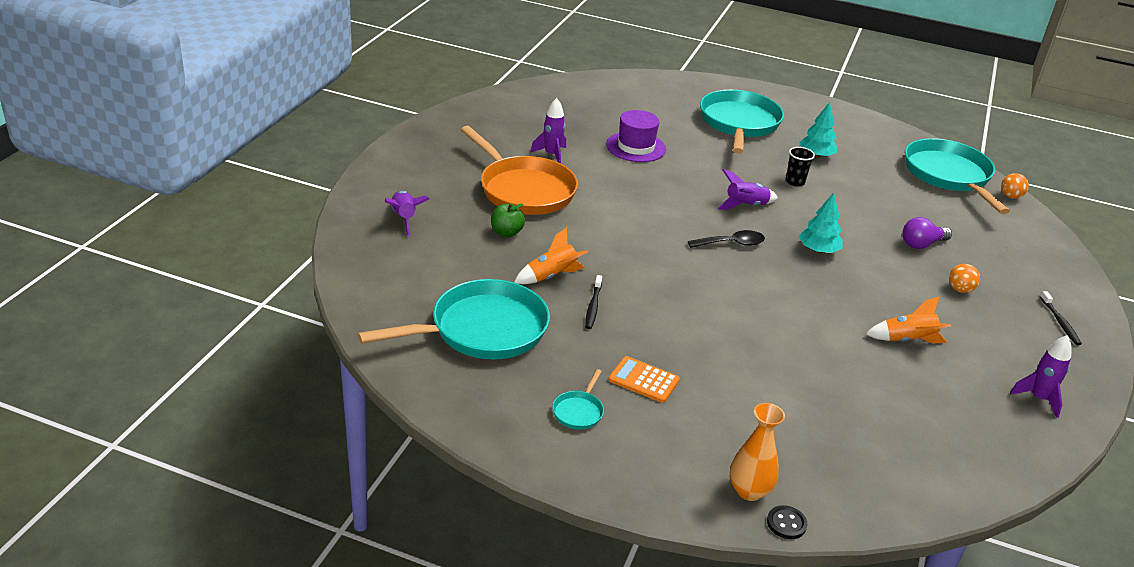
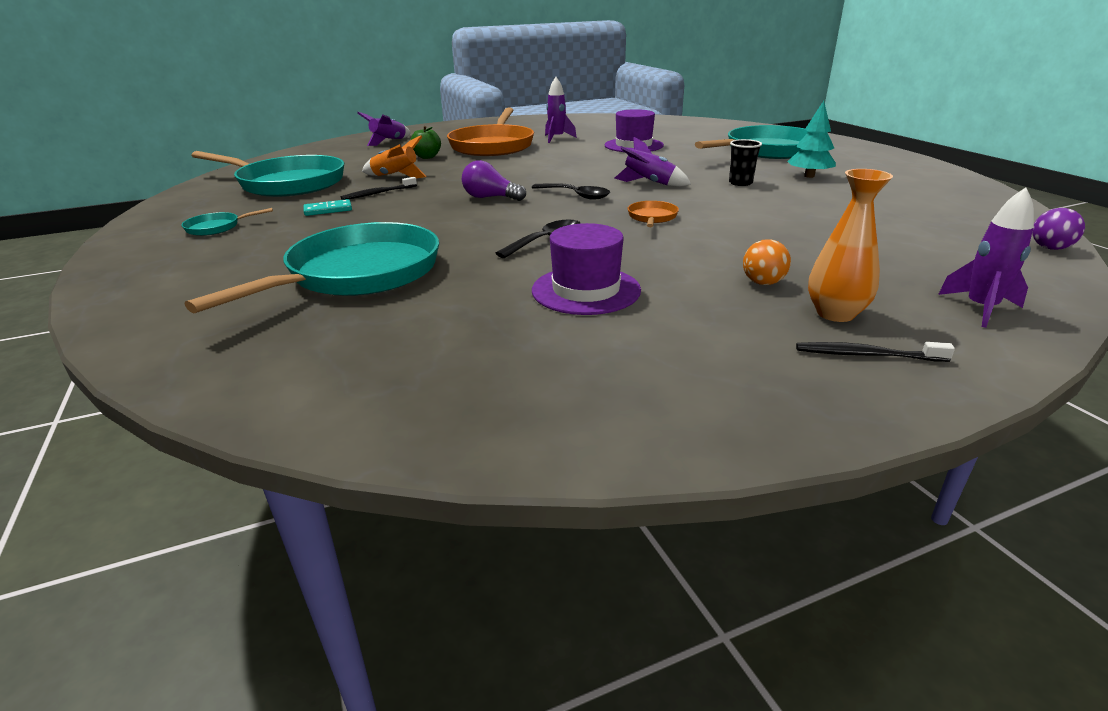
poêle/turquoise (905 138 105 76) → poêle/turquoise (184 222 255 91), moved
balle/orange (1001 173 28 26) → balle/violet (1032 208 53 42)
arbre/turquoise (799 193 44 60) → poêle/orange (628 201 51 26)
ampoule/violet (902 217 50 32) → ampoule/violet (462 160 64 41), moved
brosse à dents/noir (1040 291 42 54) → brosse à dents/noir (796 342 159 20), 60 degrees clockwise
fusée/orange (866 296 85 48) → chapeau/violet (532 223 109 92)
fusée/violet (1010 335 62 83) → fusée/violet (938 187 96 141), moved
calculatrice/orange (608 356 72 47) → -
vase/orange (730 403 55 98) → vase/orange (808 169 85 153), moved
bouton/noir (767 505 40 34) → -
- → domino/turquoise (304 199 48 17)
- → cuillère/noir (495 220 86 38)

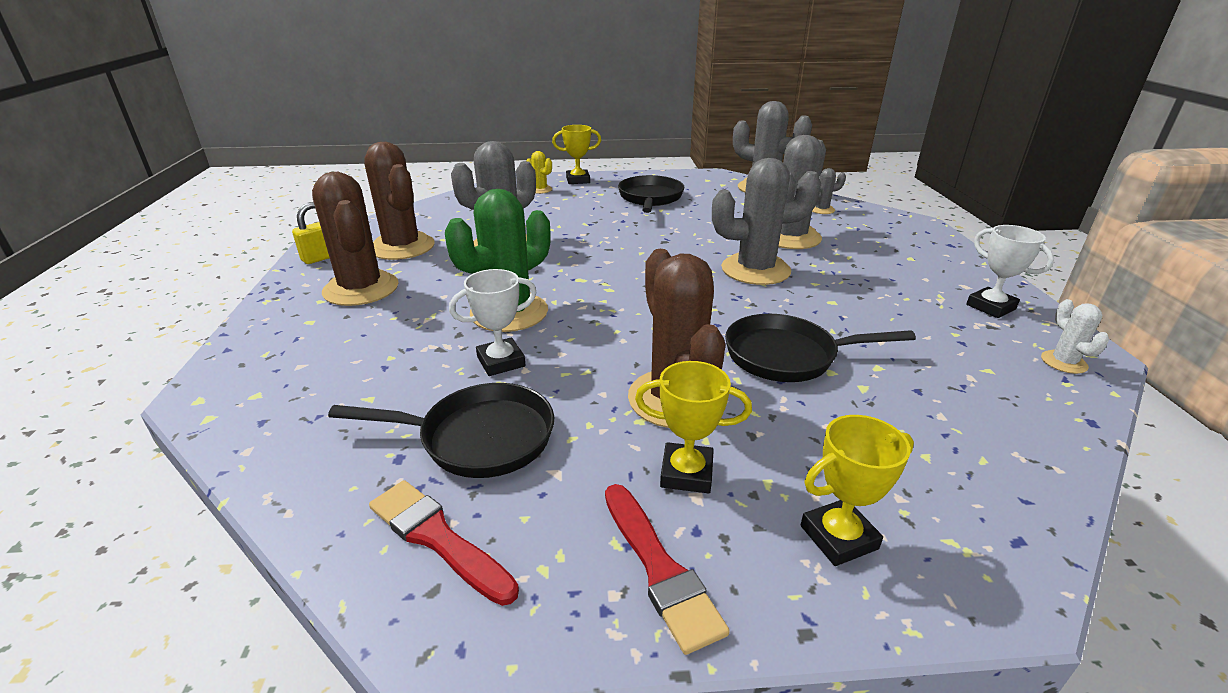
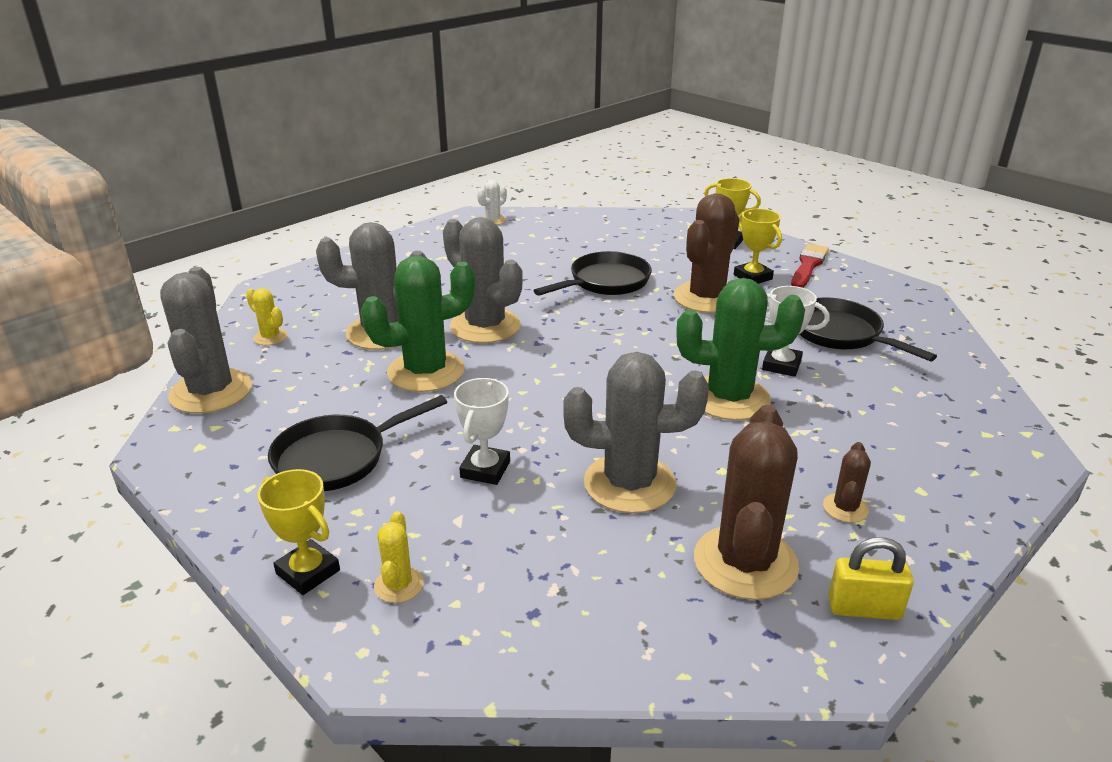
cactus/gris (812 168 34 46) → cactus/jaune (246 288 42 57)
cactus/marron (312 172 87 134) → cactus/marron (823 442 48 81), x0.46
trophée/blanc (966 225 88 93) → trophée/blanc (454 378 56 107), moved
poêle/noir (725 314 191 68) → poêle/noir (533 251 119 45), 90 degrees counterclockwise
pinceau/rouge (369 480 150 126) → -
- → cactus/vert (361 256 114 136)

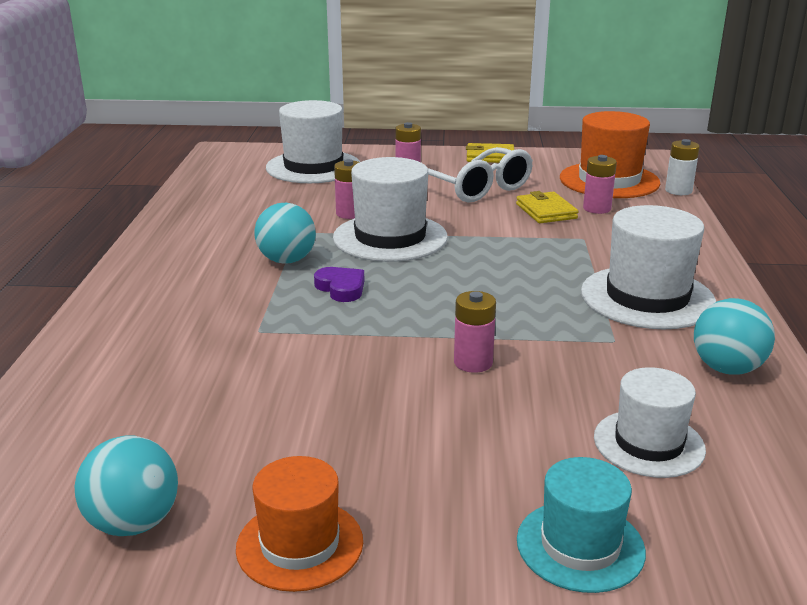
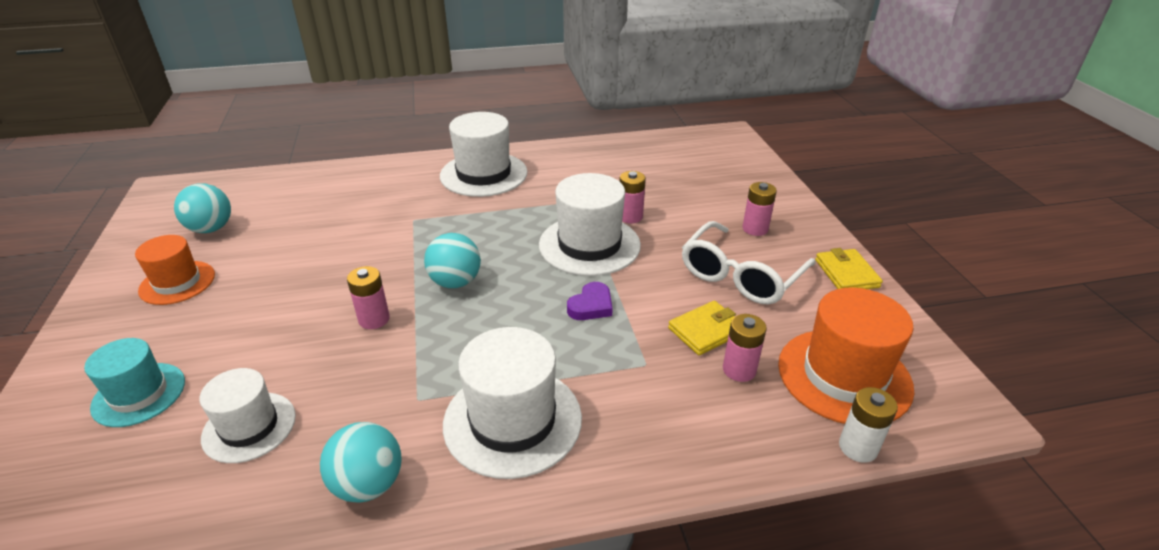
chapeau/blanc (266 100 94 83) → chapeau/blanc (440 112 87 85), moved
balle/turquoise (254 203 62 61) → balle/turquoise (424 233 57 55), moved
cœur/violet (314 267 50 35) → cœur/violet (567 282 46 38), moved

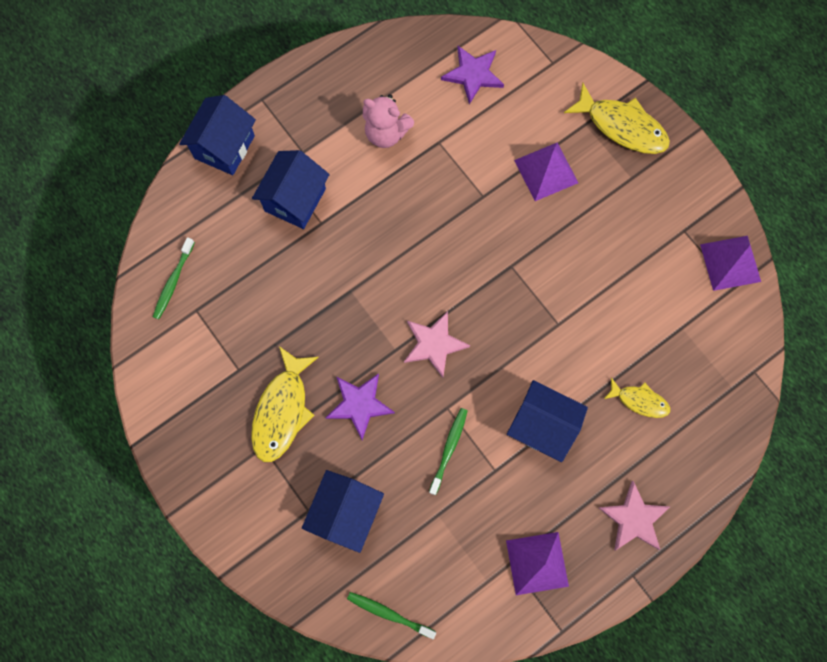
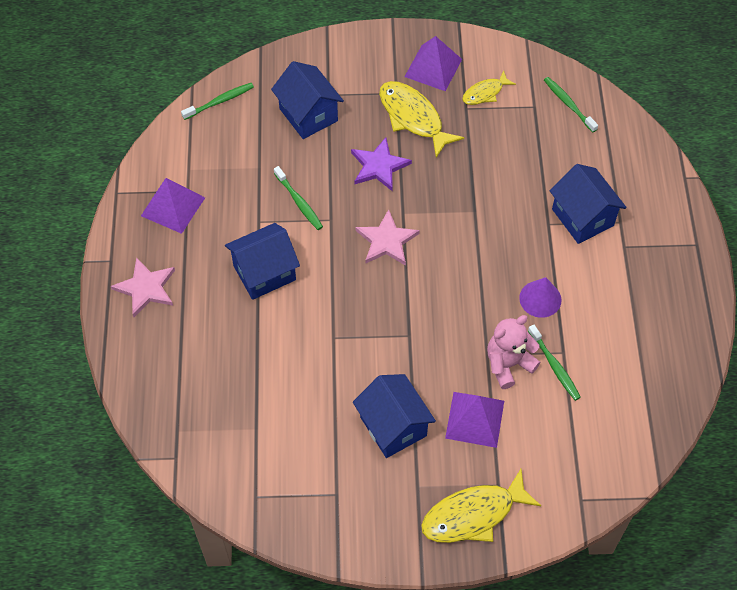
étoile/violet (441 46 63 58) → -
ours en peluche/rose (363 94 51 54) → ours en peluche/rose (487 315 54 74), moved
maison/bleu (179 95 77 80) → maison/bleu (353 374 83 84), moved
pyramide/violet (700 236 61 55) → pyramide/violet (405 36 57 55), moved
poisson/jaune (604 378 66 40) → poisson/jaune (462 71 54 34), moved
- → cône/violet (519 277 43 41)
- → brosse à dents/vert (528 324 53 77)

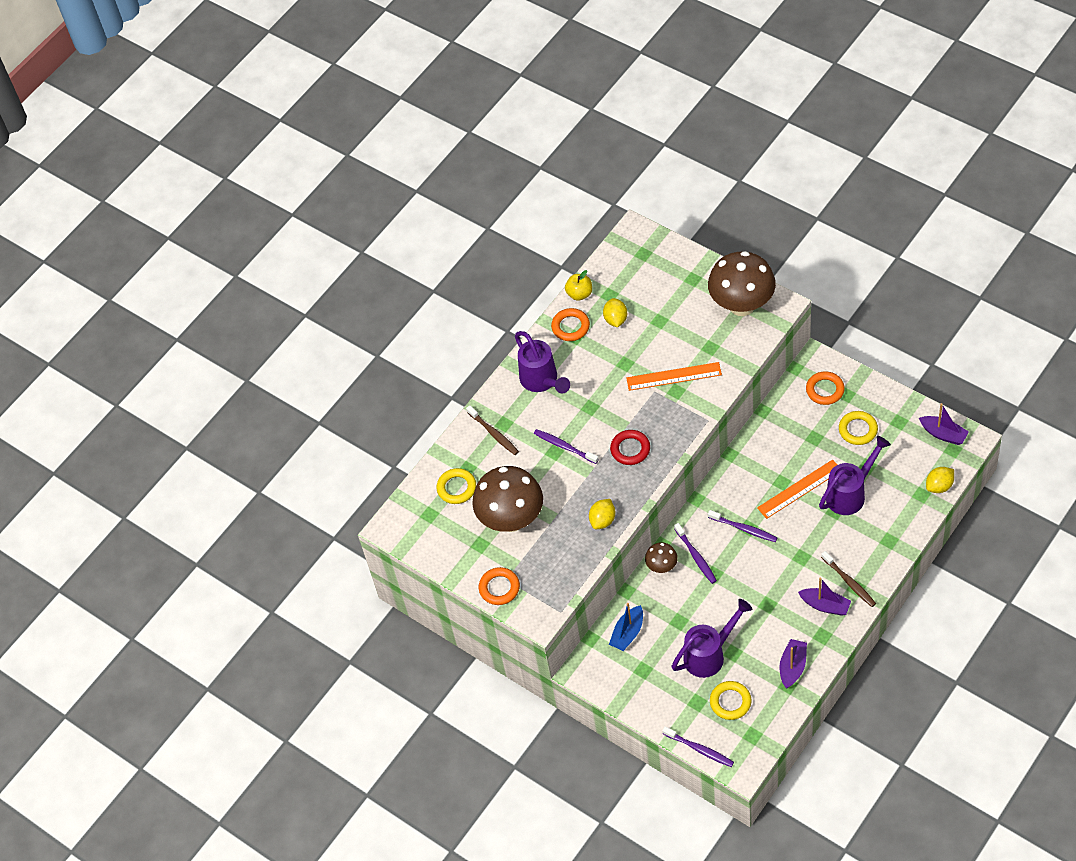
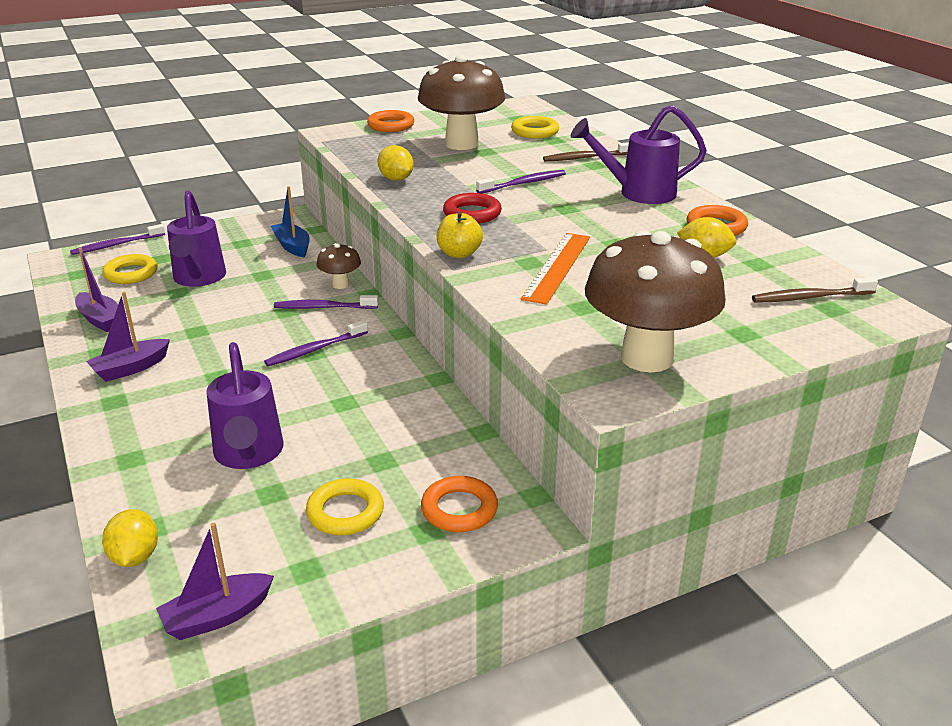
pomme/jaune (565 270 27 31) → pomme/jaune (437 211 46 47), moved
règle/orange (757 459 80 60) → -
brosse à dents/marron (821 551 55 56) → brosse à dents/marron (752 277 126 26), moved

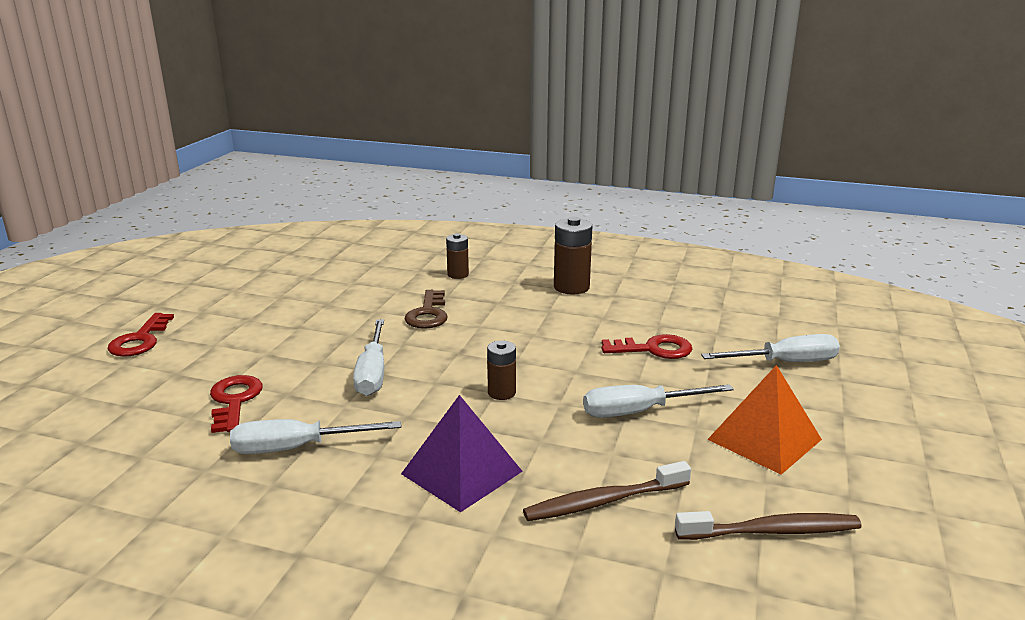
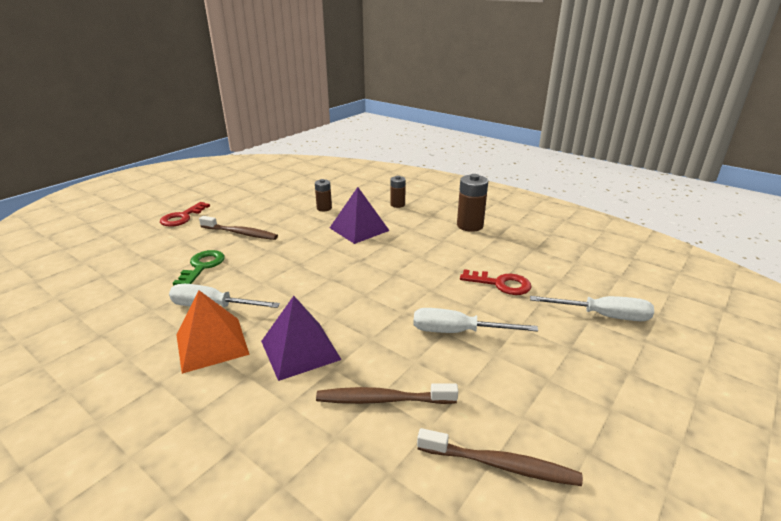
clé/marron (405 290 43 39) → pyramide/violet (330 187 60 57)
tournevis/blanc (353 319 31 77) → -
pile/marron (487 340 29 60) → pile/marron (315 179 17 32), moved
pyramide/orange (707 365 115 109) → pyramide/orange (177 290 73 84), moved
clé/rouge (210 375 53 58) → clé/vert (173 250 52 36)
- → brosse à dents/marron (199 216 79 24)

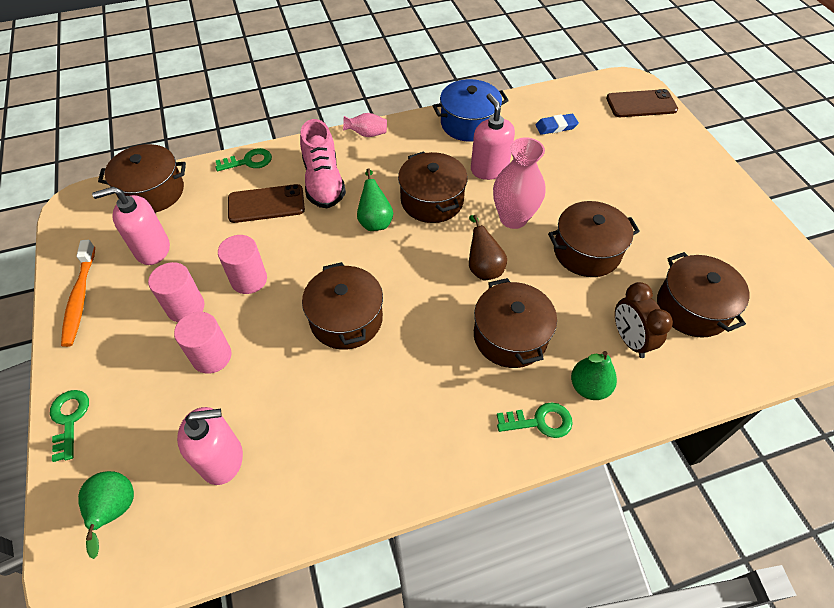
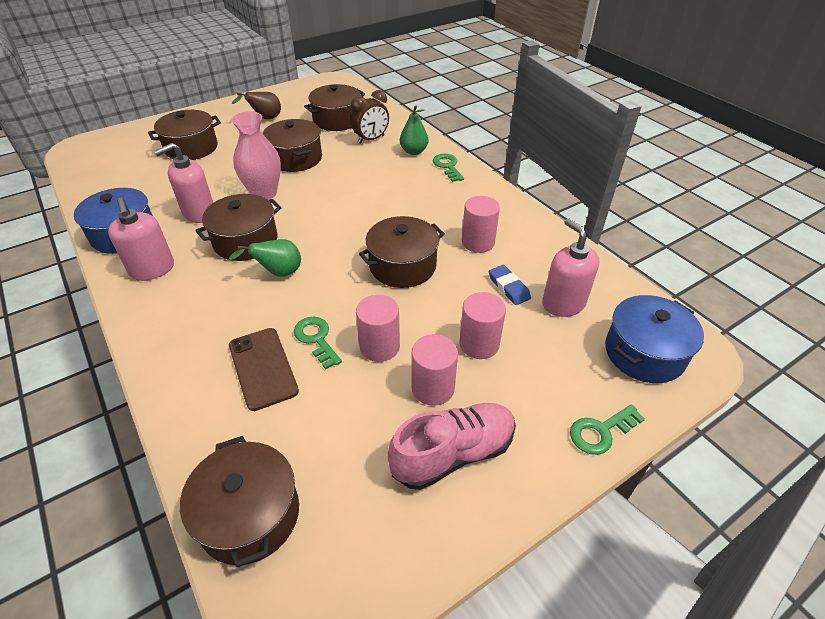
téléphone/marron (606 89 72 28) → -
vase/rose (343 113 44 24) → -
gomme/bleu (535 114 44 21) → gomme/bleu (489 265 42 40), moved
chaussure/rose (300 119 46 89) → chaussure/rose (387 403 129 87), moved
clé/vert (215 148 57 23) → clé/vert (294 317 48 52), moved
distributeur de savon/rose (92 187 78 78) → distributeur de savon/rose (108 198 66 83), moved
poire/marron (469 215 38 65) → poire/marron (232 92 49 27), moved
brosse à dents/orange (61 240 34 107) → -
marmite/marron (474 278 83 90) → marmite/marron (148 110 73 50), moved
poire/vert (78 471 56 88) → marmite/bleu (605 295 99 88)
- → cylindre/rose (462 196 38 57)

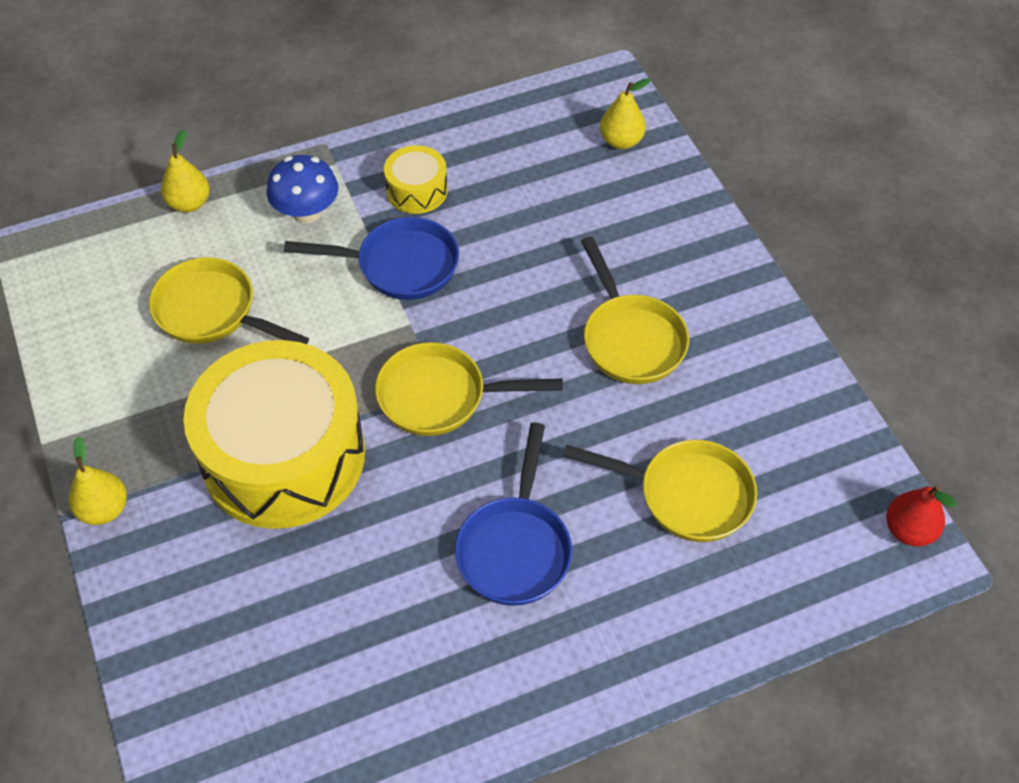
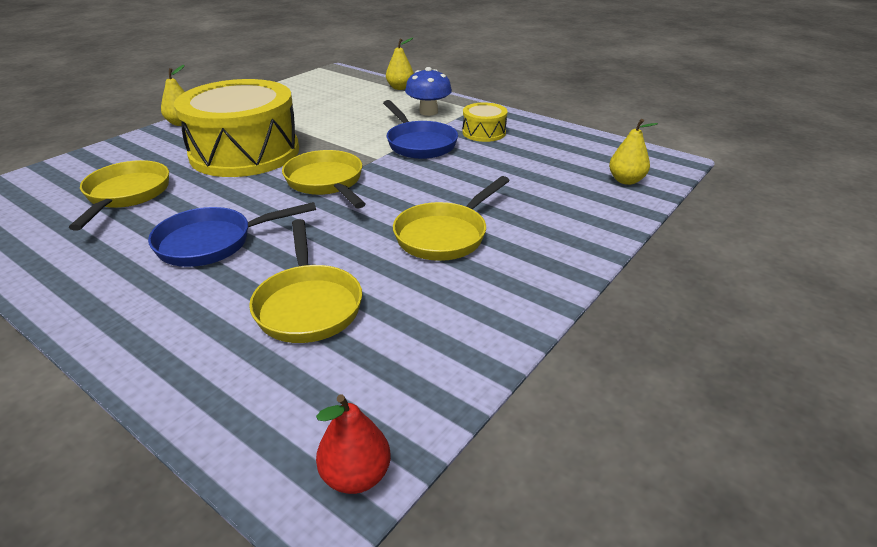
poêle/jaune (149 257 160 87) → poêle/jaune (69 160 100 71), moved

